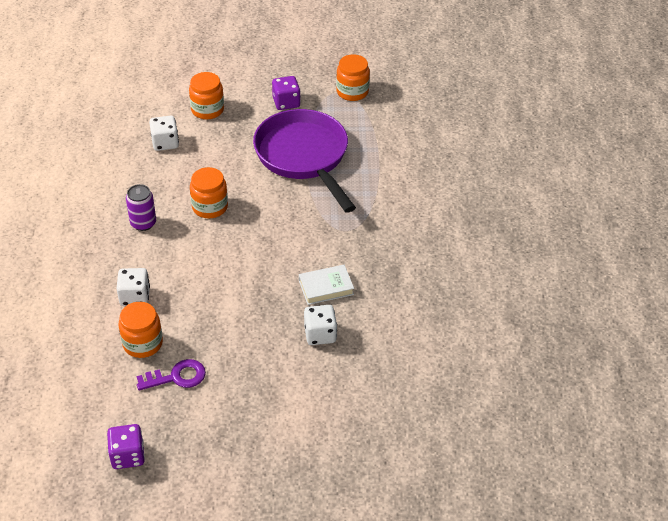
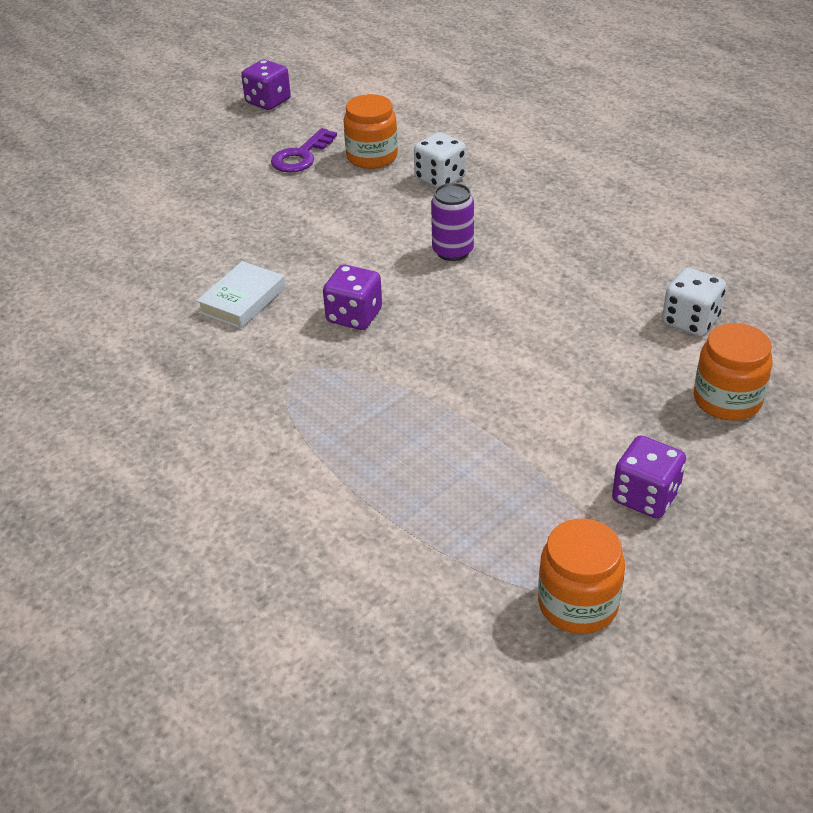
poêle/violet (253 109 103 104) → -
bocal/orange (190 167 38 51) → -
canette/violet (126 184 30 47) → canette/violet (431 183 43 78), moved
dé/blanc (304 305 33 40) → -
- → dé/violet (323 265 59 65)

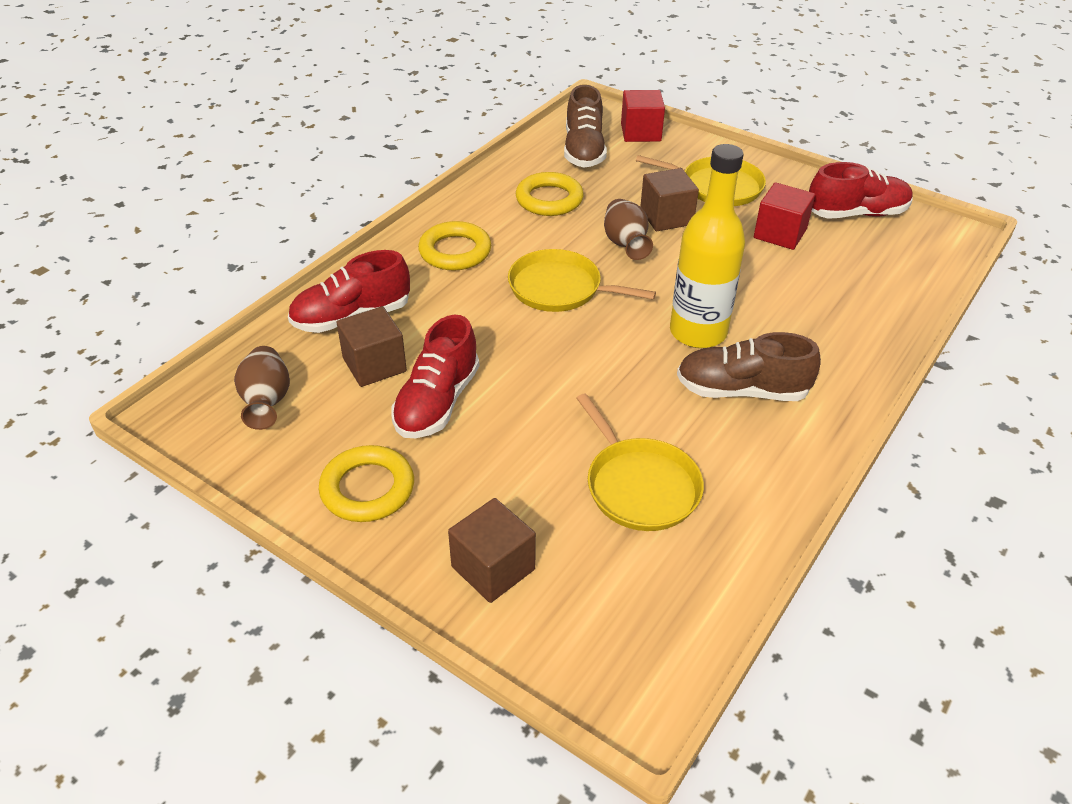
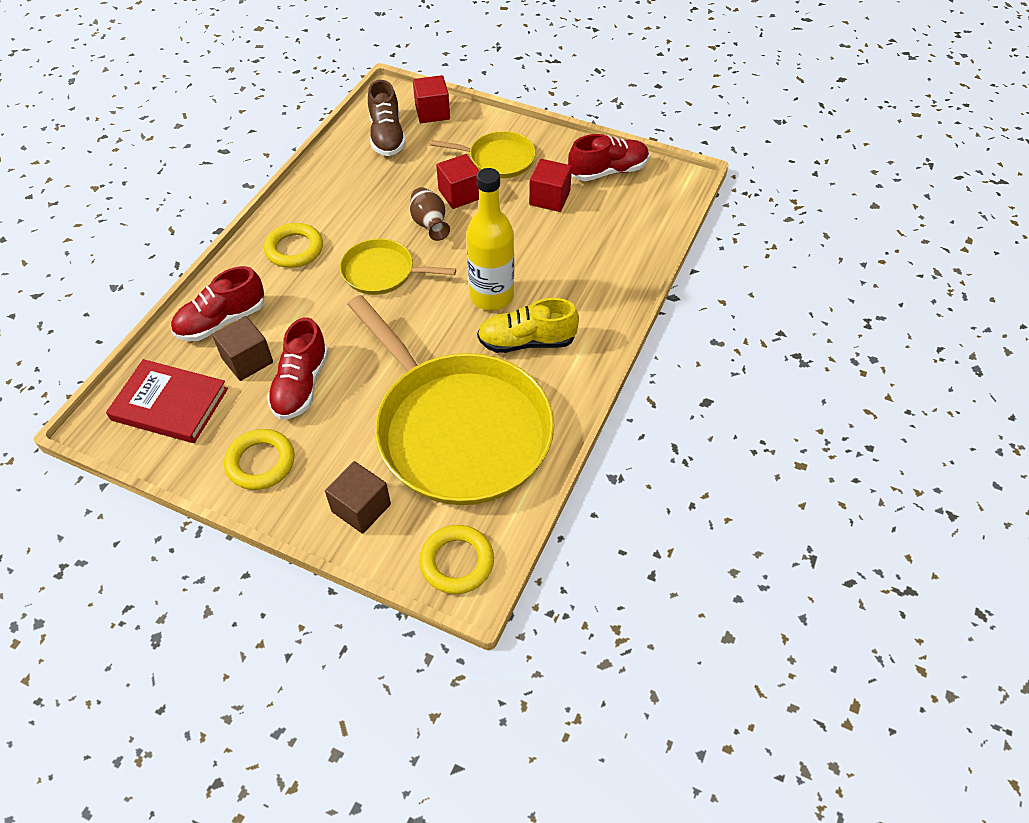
cube/marron (640 168 59 63) → cube/rouge (436 154 43 55)
anneau/jaune (516 172 68 44) → anneau/jaune (419 525 75 69), moved
chaussure/marron (677 332 144 69) → chaussure/jaune (477 298 102 55)
vase/marron (234 346 56 84) → livre/rouge (106 359 122 84)
poêle/jaune (576 393 128 138) → poêle/jaune (347 295 207 210), x2.12

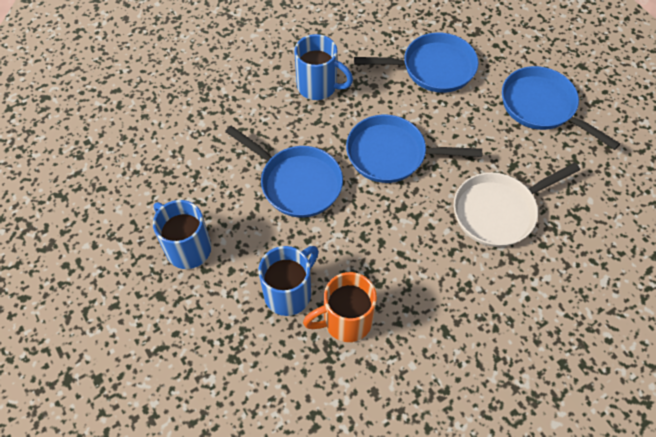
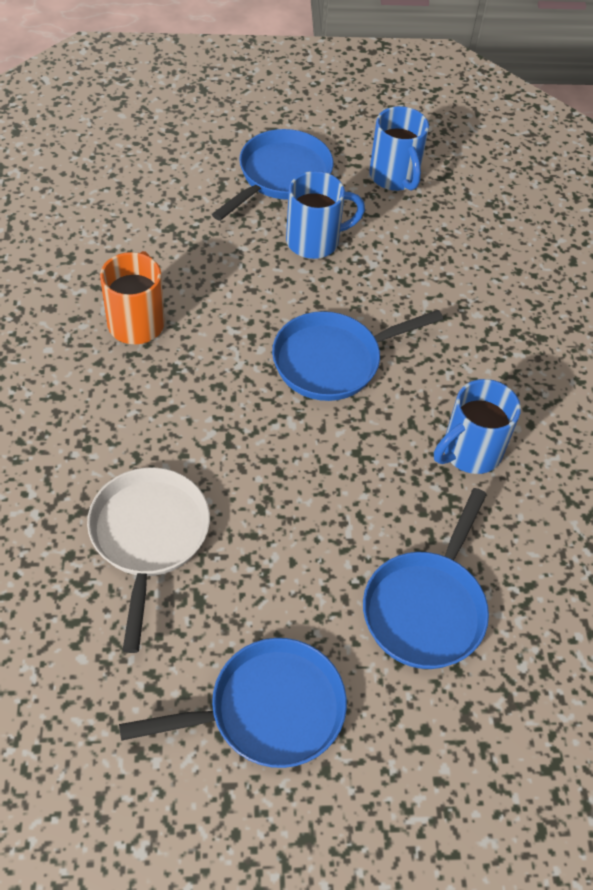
poêle/bleu (346 114 136 69) → poêle/bleu (212 129 121 92), moved
tasse/bleu (258 246 61 70) → tasse/bleu (369 106 60 85), moved

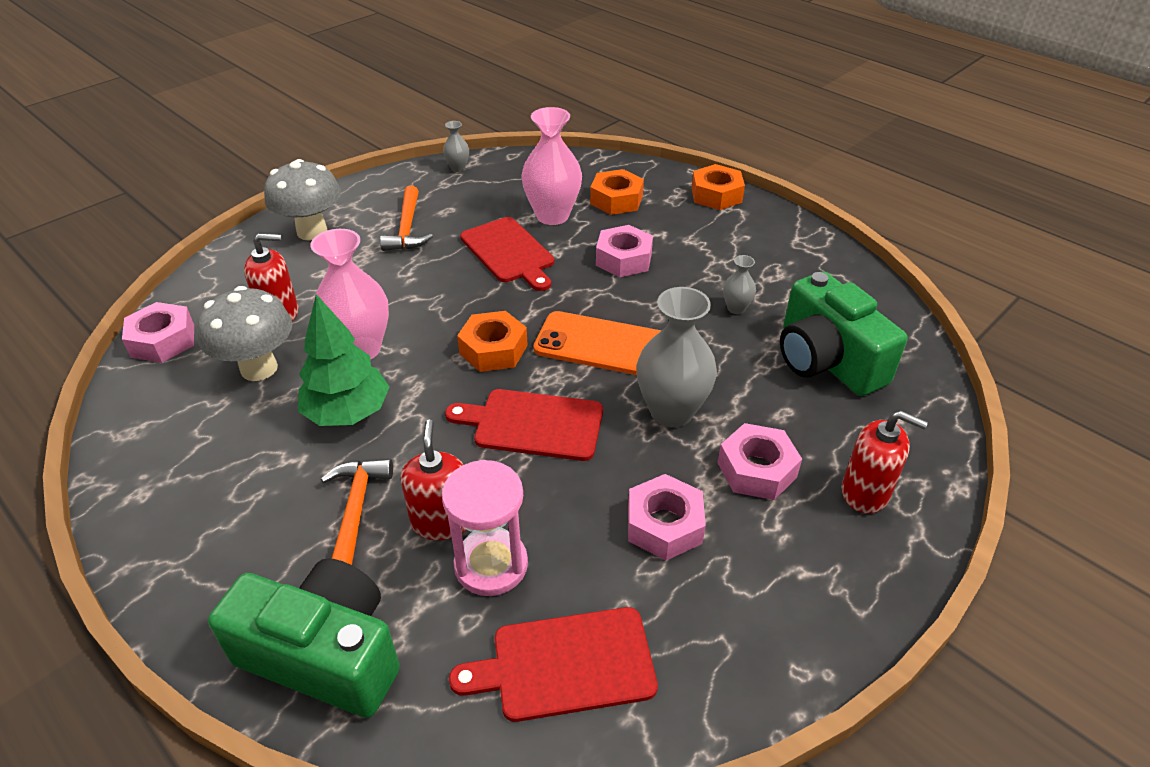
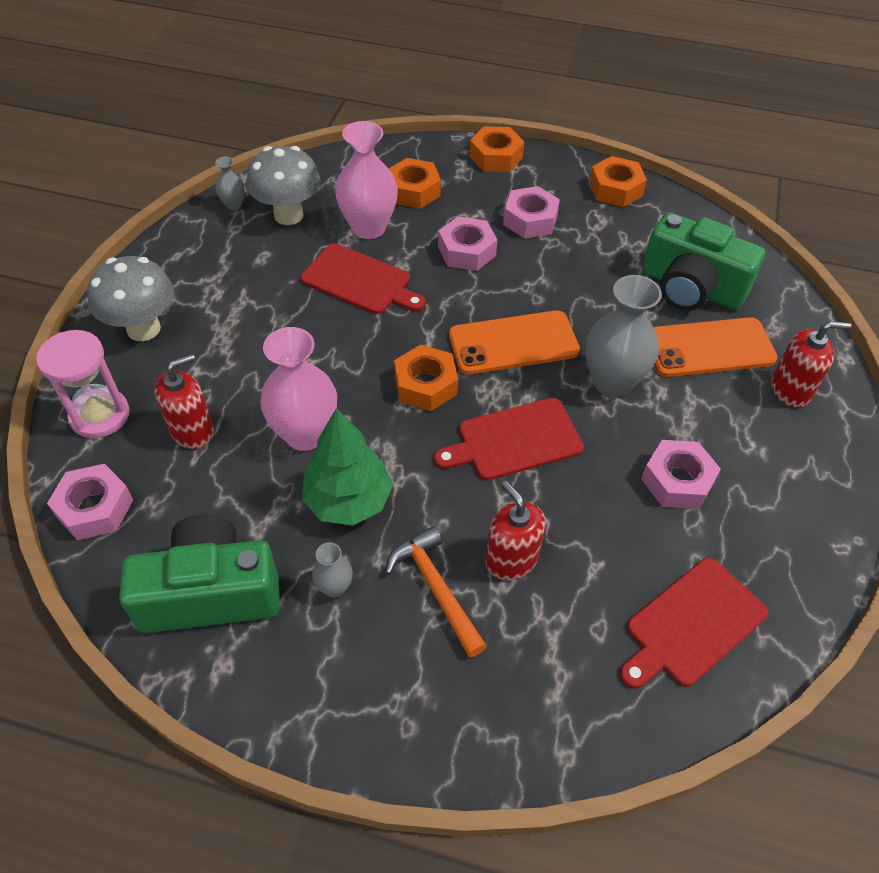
marteau/orange (380 185 53 66) → -
vase/gris (723 255 33 59) → vase/gris (312 542 40 56), moved
champignon/gris (197 286 95 95) → champignon/gris (246 146 75 79), moved
écrou/rose (717 423 85 77) → écrou/rose (503 186 57 53), moved
sablier/rose (442 460 86 136) → sablier/rose (36 330 93 108), moved
appareil photo/vert (208 558 192 160) → appareil photo/vert (119 515 161 118), moved
- → écrou/orange (589 156 58 51)
- → téléphone/orange (653 317 125 60)

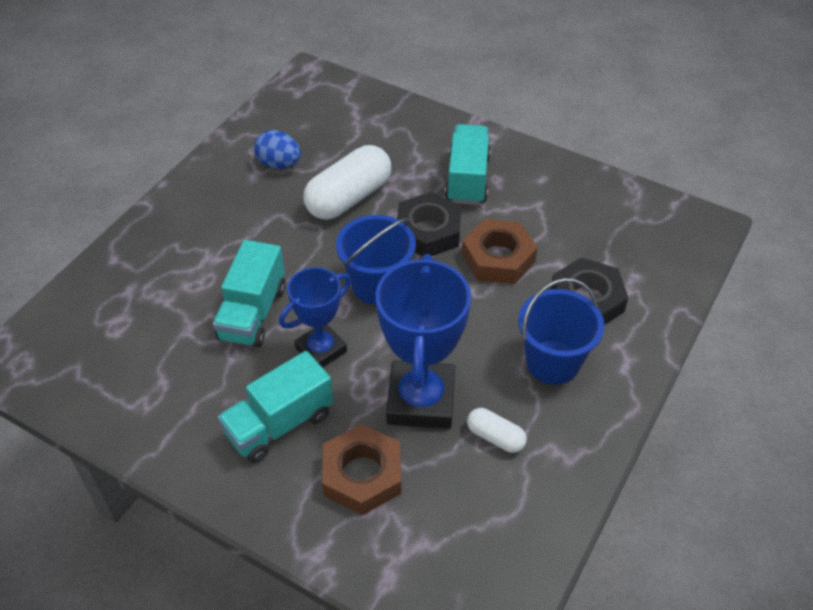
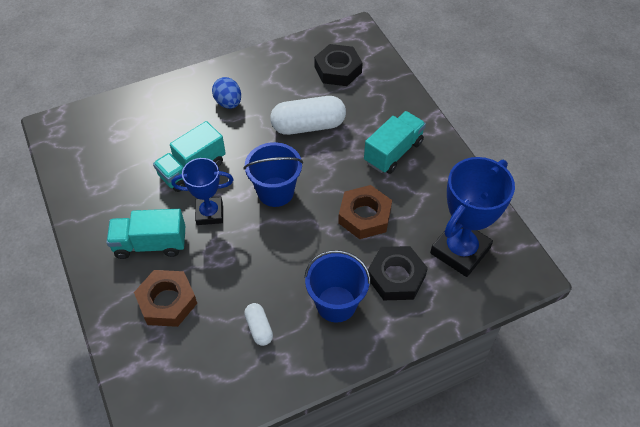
œuf/bleu (254 130 47 39) → œuf/bleu (212 77 29 32), moved
écrou/noir (397 192 64 64) → écrou/noir (314 44 49 42), moved
trophée/bleu (376 254 95 175) → trophée/bleu (430 157 85 120), moved

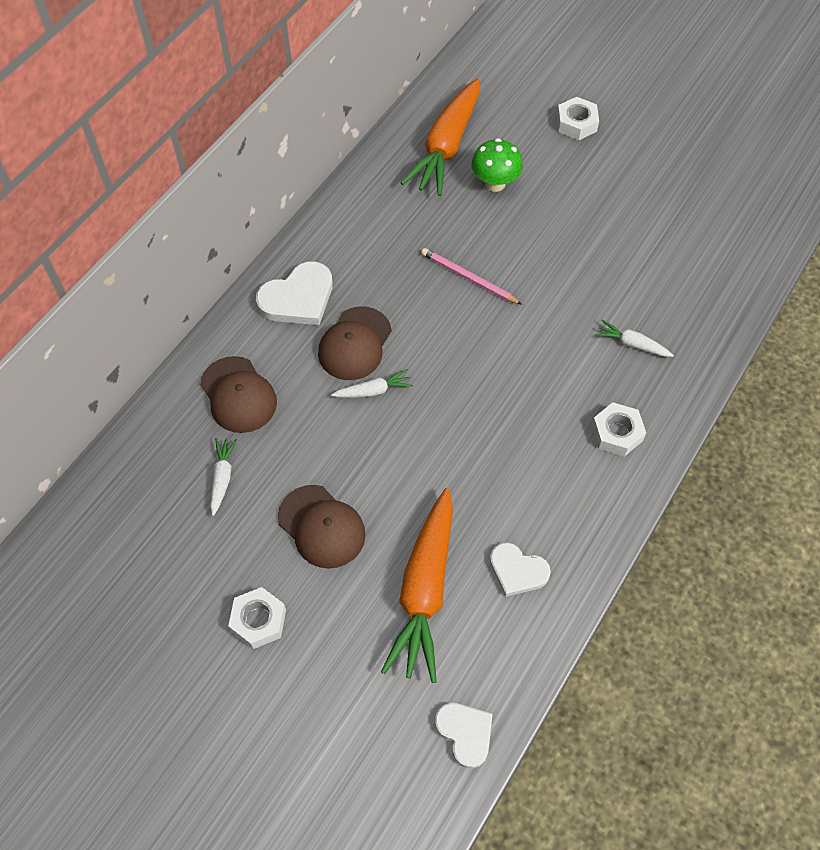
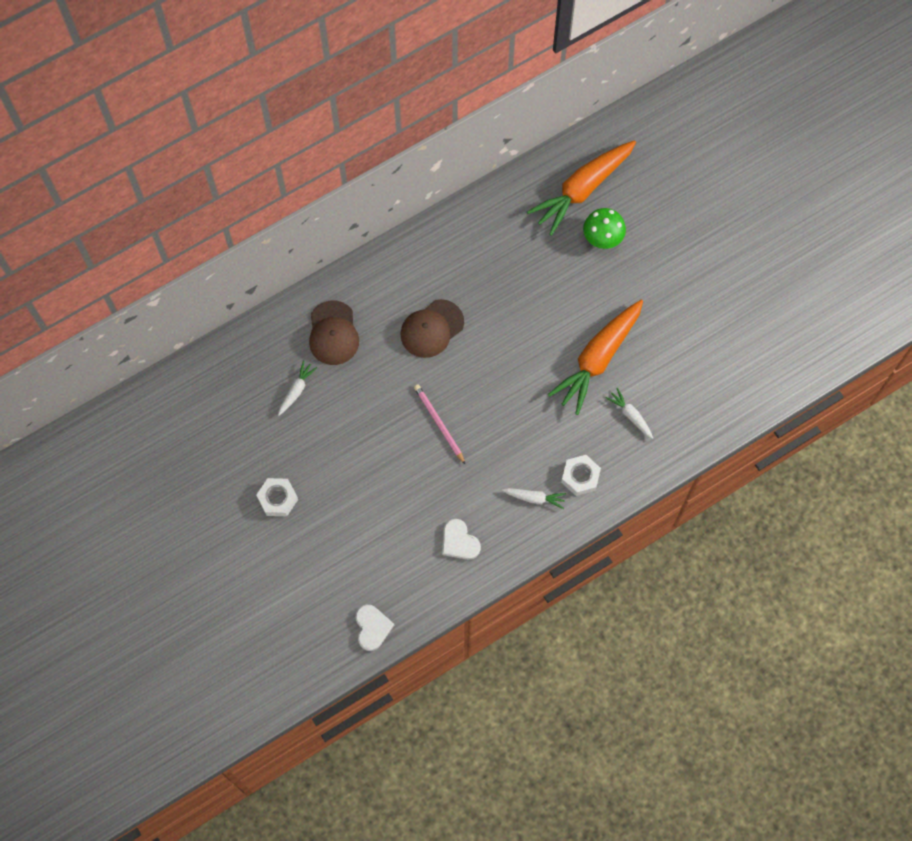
écrou/blanc (557 97 42 43) → -
crayon/rose (421 248 101 57) → crayon/rose (414 384 52 81), moved
cœur/blanc (256 261 77 64) → -
carotte/blanc (331 369 82 29) → carotte/blanc (502 488 64 21), moved
casquette/marron (278 485 88 84) → -
carotte/orange (381 488 72 195) → carotte/orange (548 300 95 115), moved

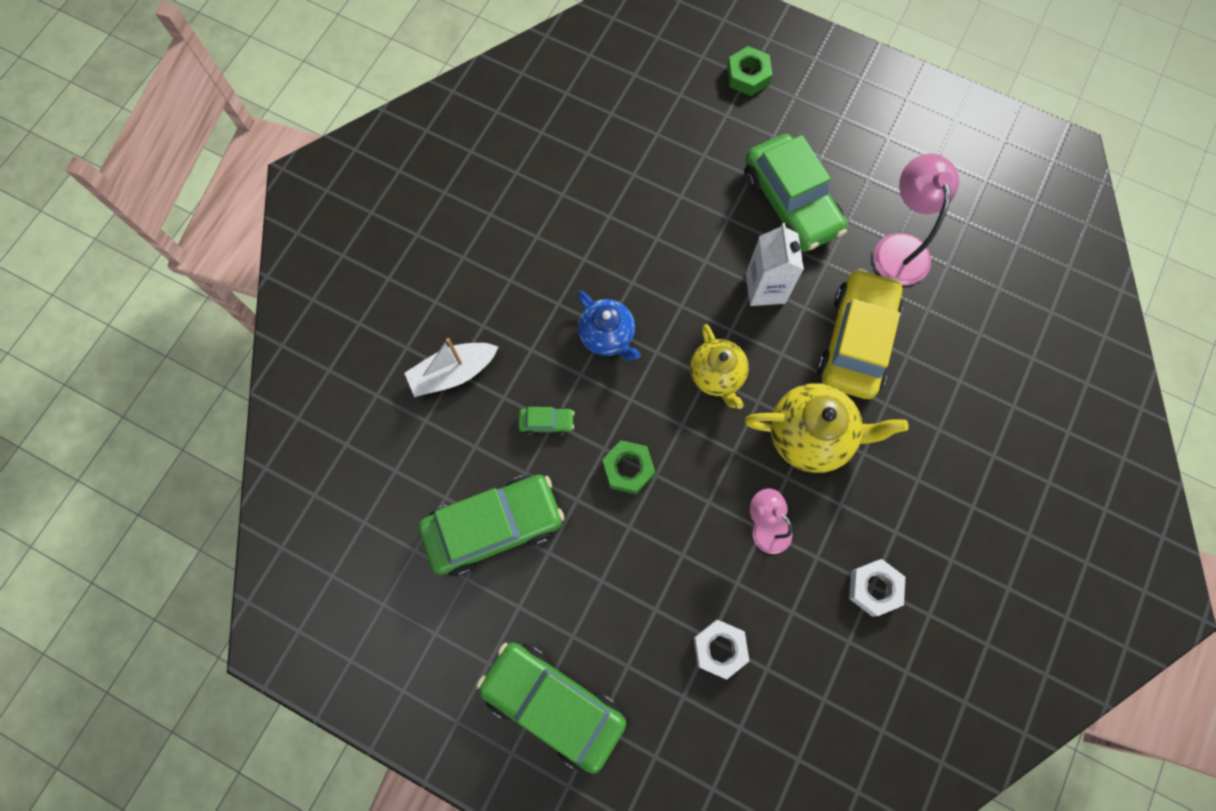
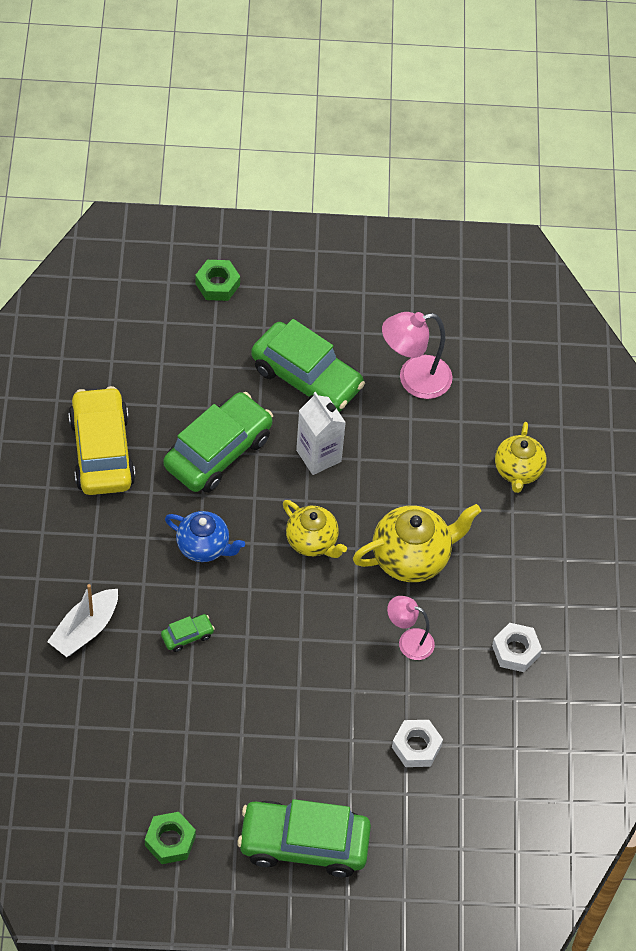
lampe/rose (874 153 85 132) → lampe/rose (382 312 70 87), 75 degrees counterclockwise
voiture/jaune (817 268 86 131) → voiture/jaune (68 386 68 109), moved
écrou/vert (602 440 53 54) → écrou/vert (145 812 51 52), moved
voiture/vert (419 475 146 101) → voiture/vert (163 392 110 101), moved
- → théière/jaune (495 422 52 71)

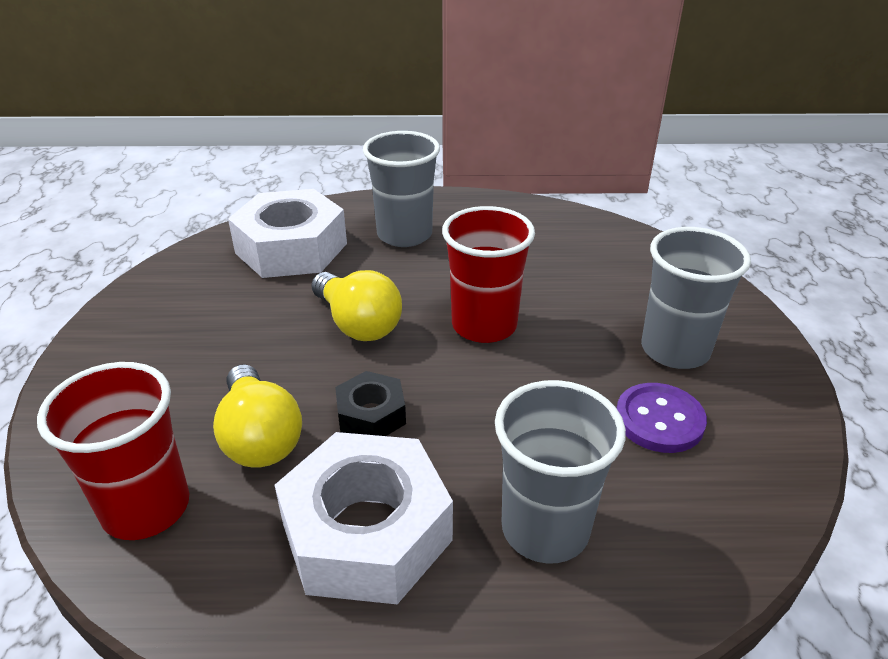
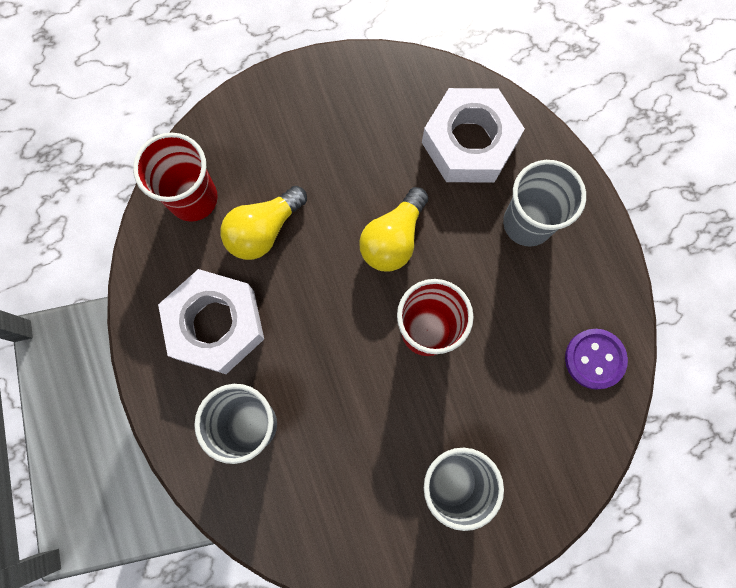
écrou/noir (335 371 71 65) → -
bouton/violet (617 383 90 70) → bouton/violet (565 329 63 61), moved

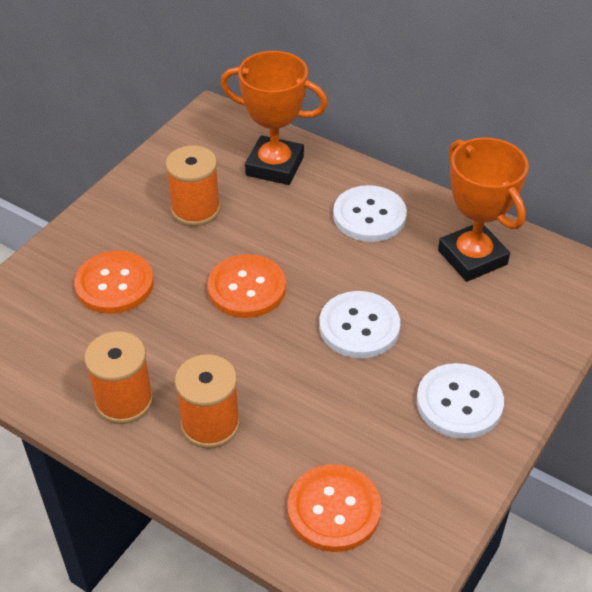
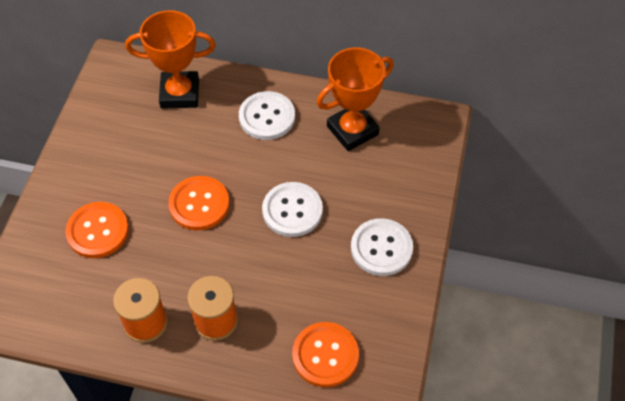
trophée/orange (438 137 91 145) → trophée/orange (317 47 77 104), 75 degrees counterclockwise
bobine/orange (166 145 54 81) → -

